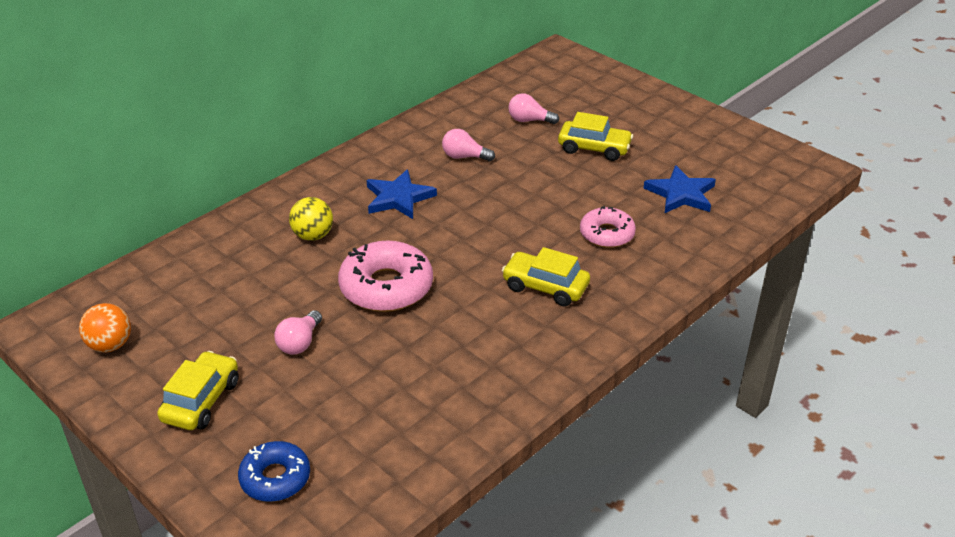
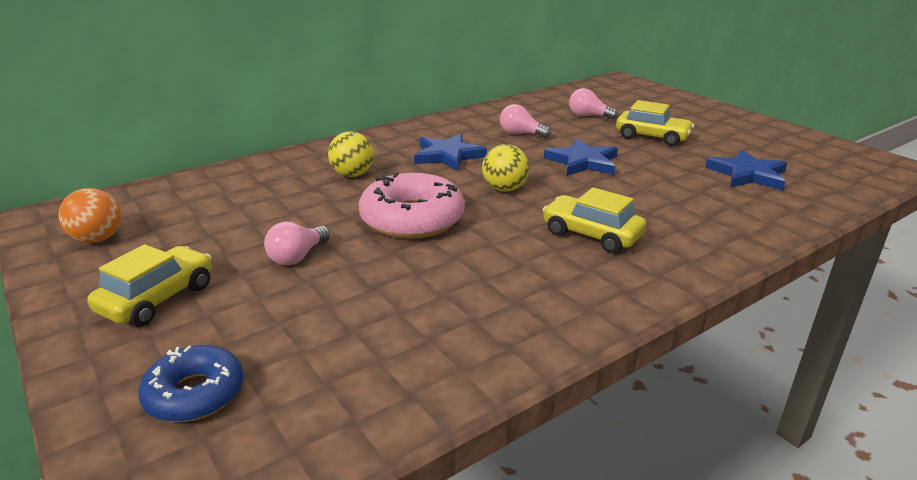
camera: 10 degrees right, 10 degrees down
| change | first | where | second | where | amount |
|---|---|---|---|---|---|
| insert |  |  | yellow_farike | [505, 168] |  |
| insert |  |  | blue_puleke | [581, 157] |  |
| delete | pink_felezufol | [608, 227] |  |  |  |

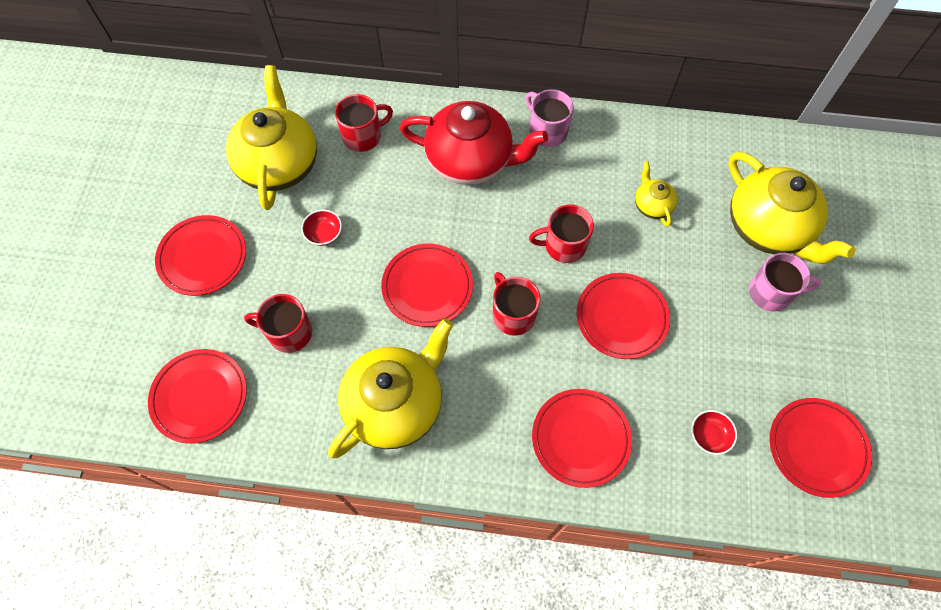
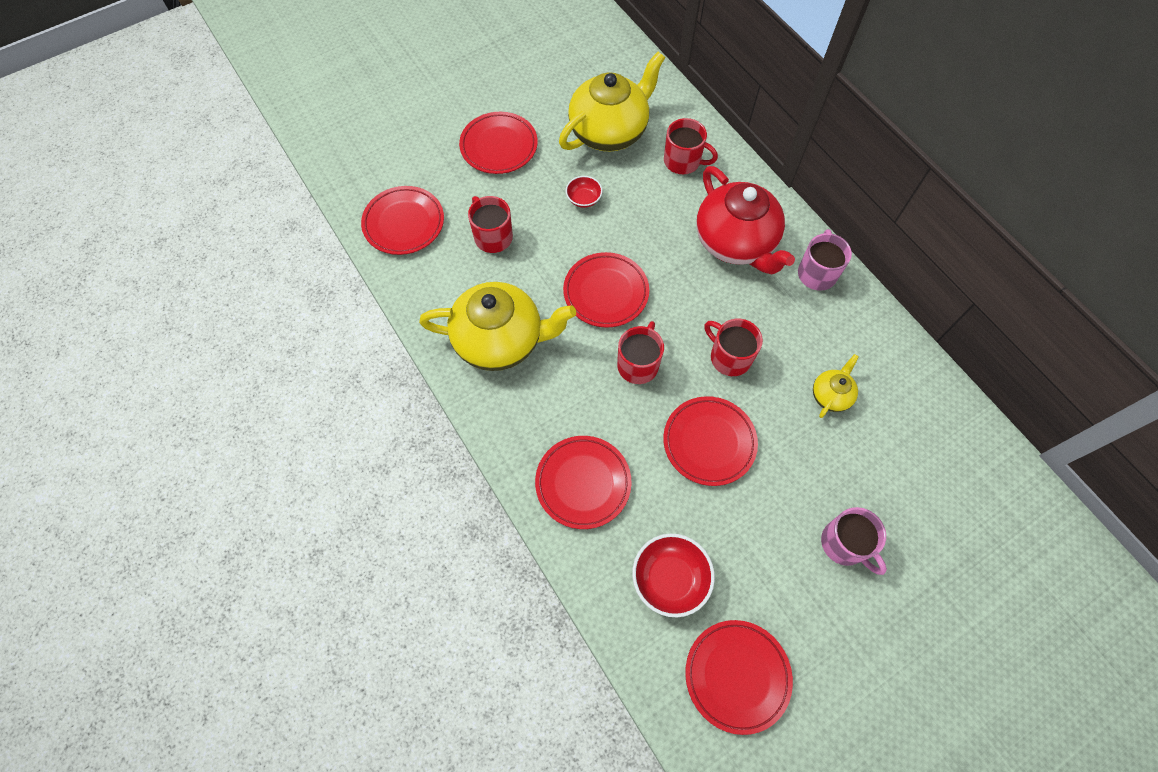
camera: 50 degrees right, 0 degrees up
| change | first | where | second | where | amount |
|---|---|---|---|---|---|
| resize | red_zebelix | [714, 432] |  | [673, 575] | x1.74 |
| delete | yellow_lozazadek | [792, 208] |  |  |  |

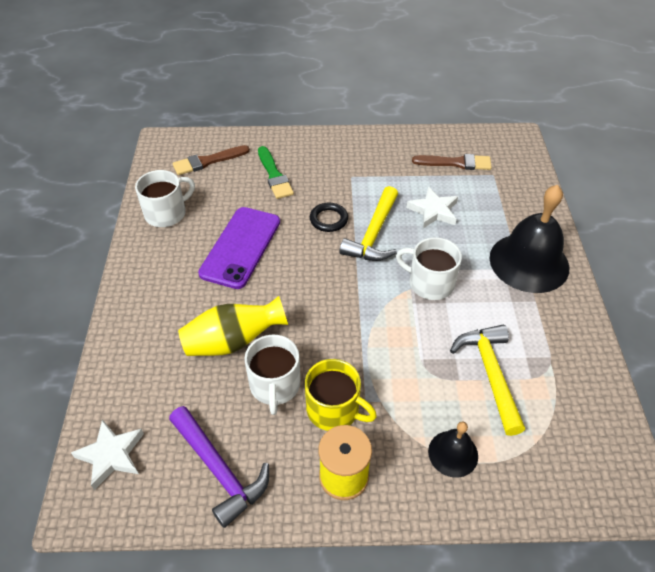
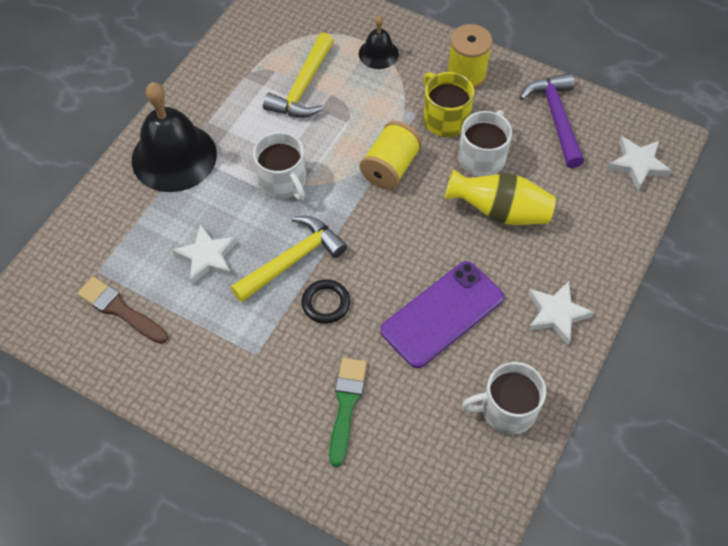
camera: 150 degrees left, 10 degrees up
| change | first | where | second | where | amount |
|---|---|---|---|---|---|
| insert |  |  | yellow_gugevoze | [391, 155] |  |
| insert |  |  | white_puleke | [561, 313] |  |
| delete | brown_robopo | [211, 160] |  |  |  |

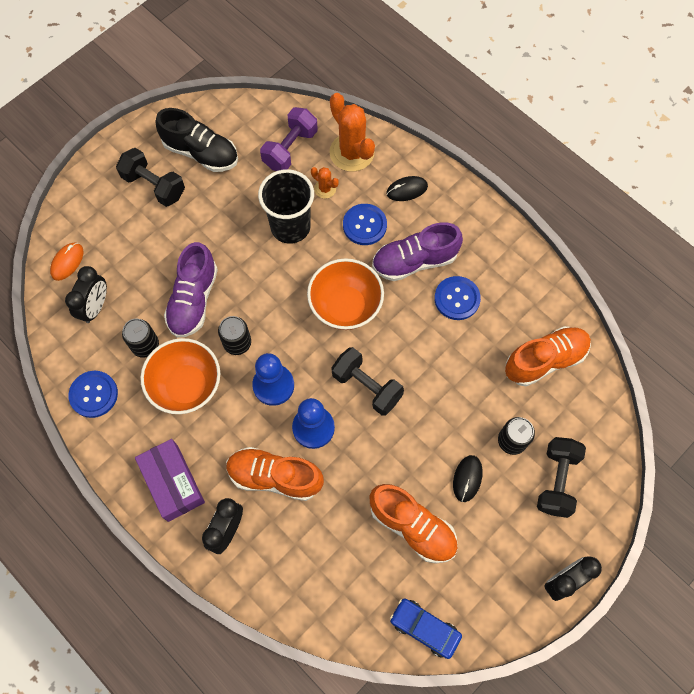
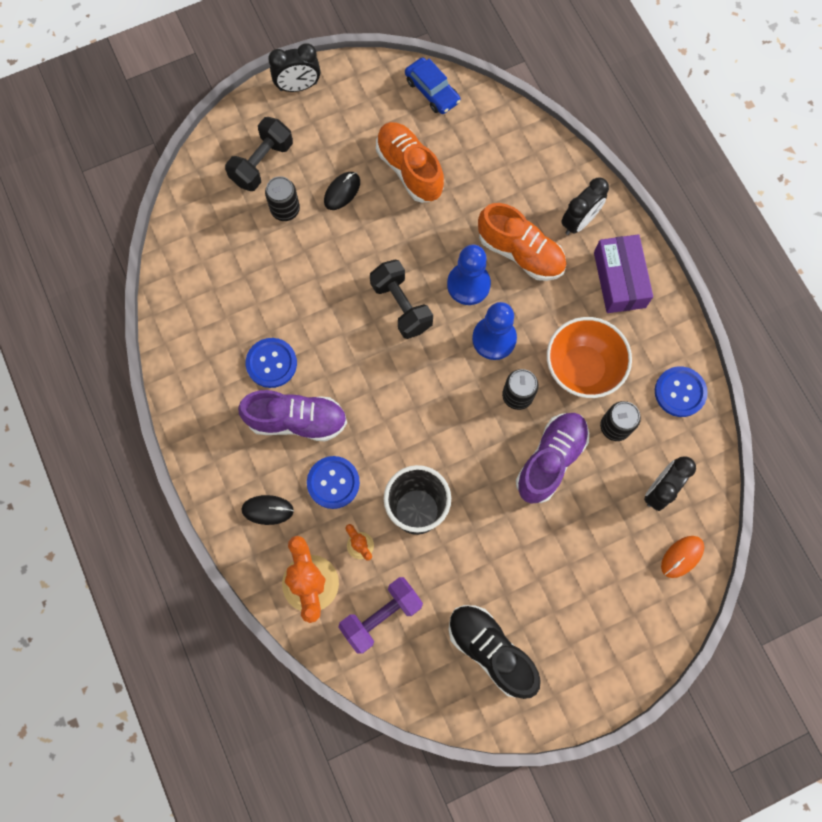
camera: 160 degrees left, 5 degrees up
| change | first | where | second | where | amount |
|---|---|---|---|---|---|
| delete | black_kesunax | [150, 177] |  |  |  |
| delete | orange_zebelix | [345, 294] |  |  |  |
| delete | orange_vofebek | [548, 356] |  |  |  |

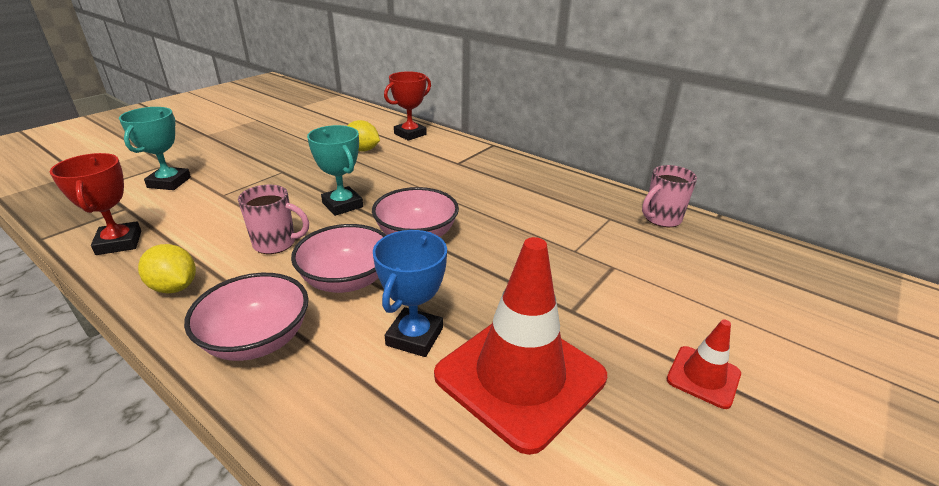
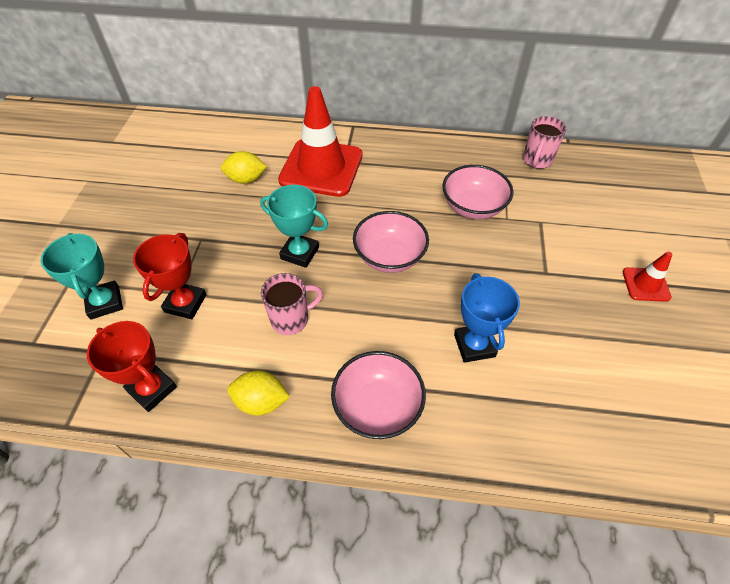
camera: 30 degrees left, 20 degrees up
| change | first | where | second | where | amount |
|---|---|---|---|---|---|
| move | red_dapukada | [407, 106] |  | [169, 276] |  |
| move | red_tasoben | [520, 346] |  | [320, 141] |  |
| move | pink_zebelix | [338, 258] |  | [478, 192] |  |

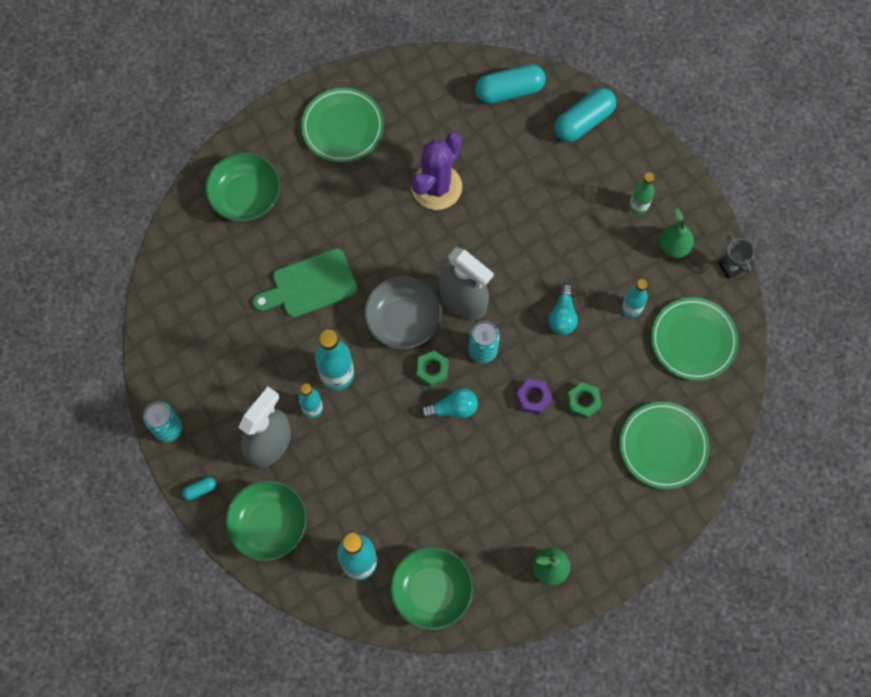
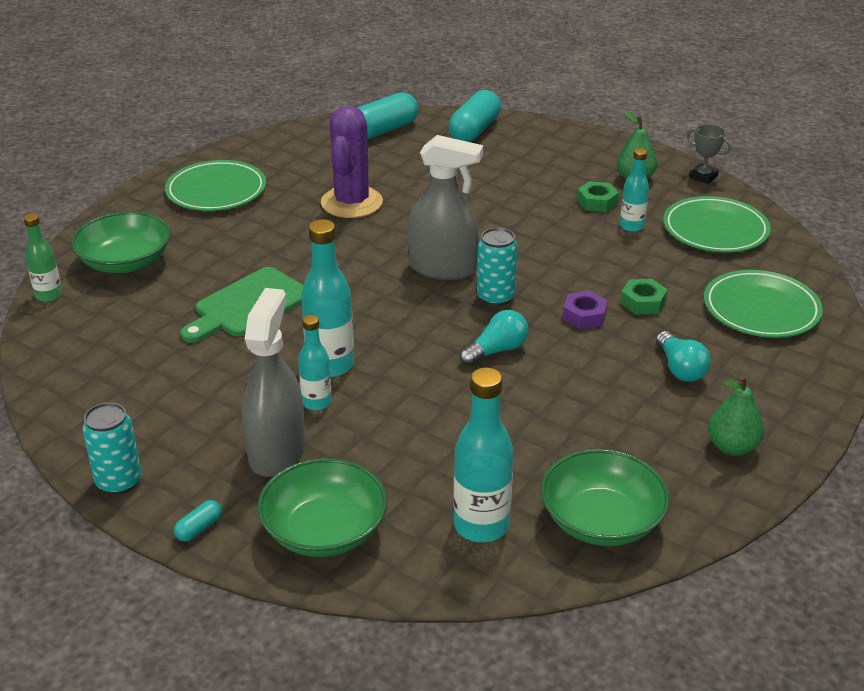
camera: 25 degrees left, 35 degrees down
| change | first | where | second | where | amount |
|---|---|---|---|---|---|
| move | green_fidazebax | [642, 193] |  | [43, 257] |  |
| move | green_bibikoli | [432, 369] |  | [598, 196] |  |
| move | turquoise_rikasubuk | [563, 309] |  | [683, 356] |  |
| delete | grey_zebelix | [402, 312] |  |  |  |

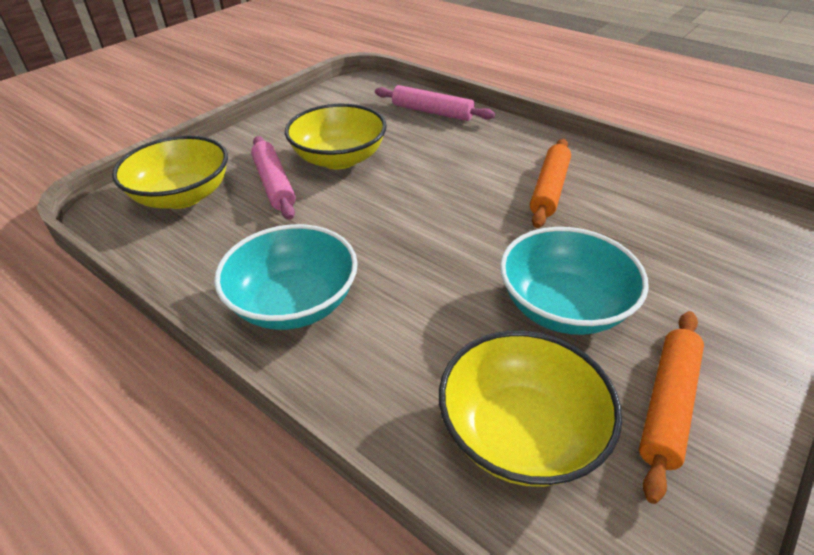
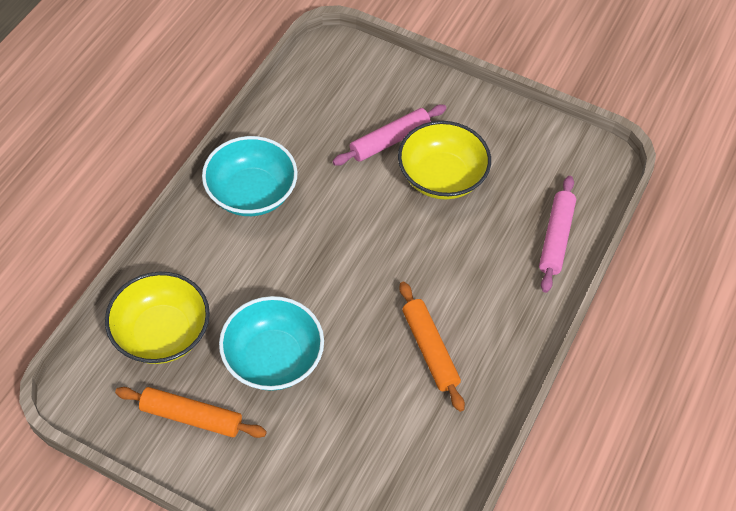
camera: 75 degrees right, 15 degrees up
| change | first | where | second | where | amount |
|---|---|---|---|---|---|
| rotate | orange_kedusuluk | [550, 183] |  | [432, 347] | 60 degrees clockwise |
| delete | yellow_zebelix | [170, 172] |  |  |  |

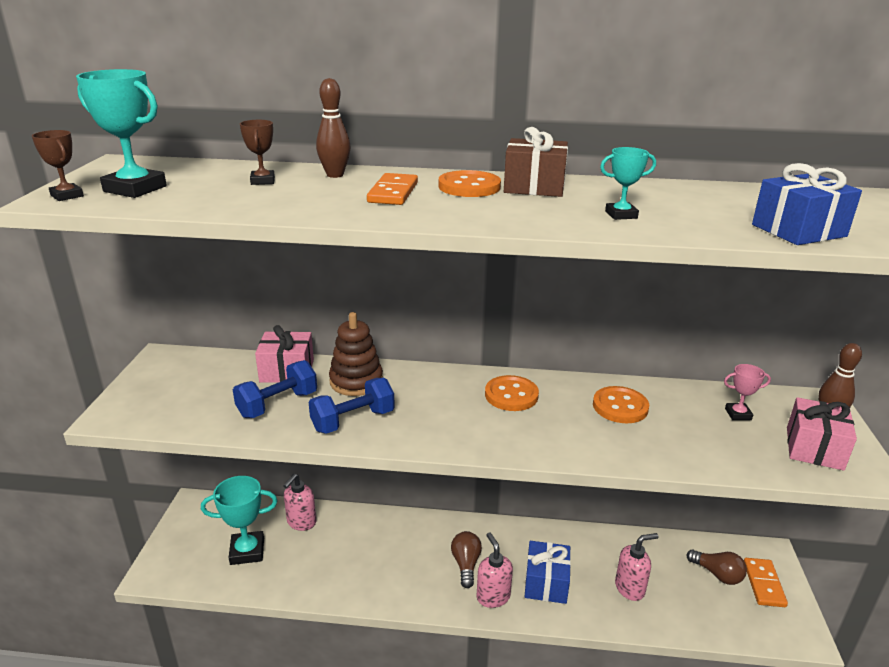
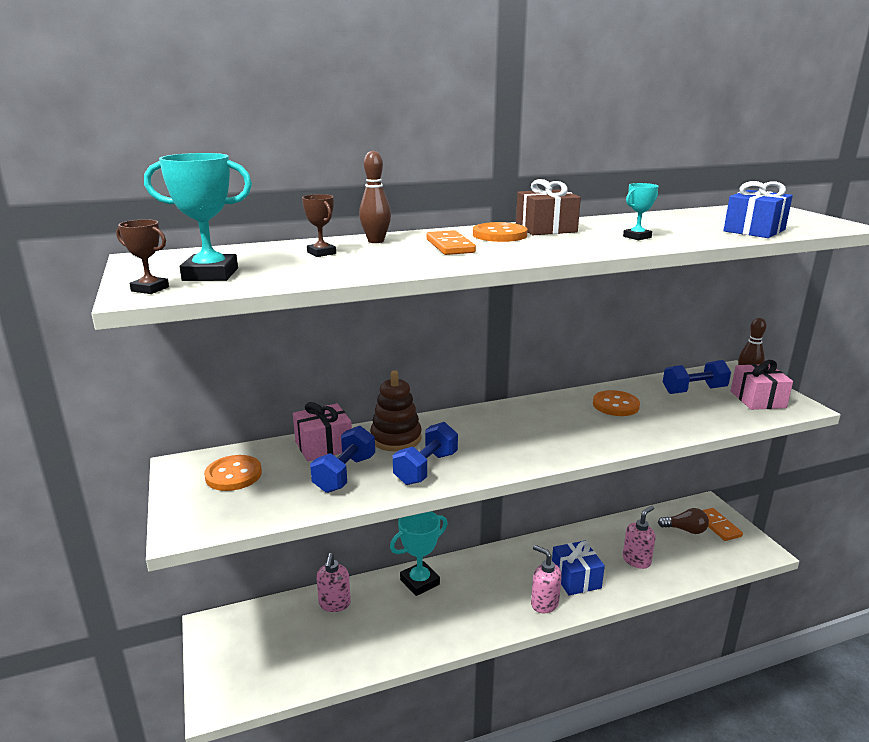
camera: 25 degrees left, 5 degrees down
| change | first | where | second | where | amount |
|---|---|---|---|---|---|
| move | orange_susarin | [512, 393] |  | [233, 473] |  |
| move | turquoise_dapukada | [239, 520] |  | [418, 553] |  |
| replace | pink_dapukada | [747, 392] | blue_kesunax | [697, 377] |  |
| delete | brown_rikasubuk | [466, 559] |  |  |  |

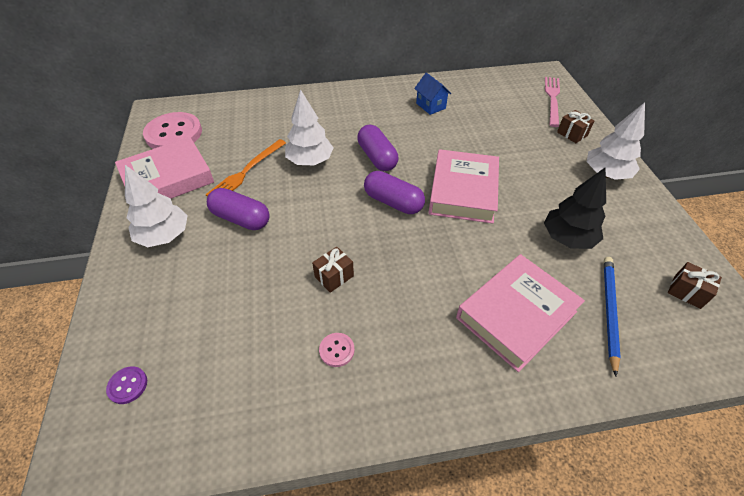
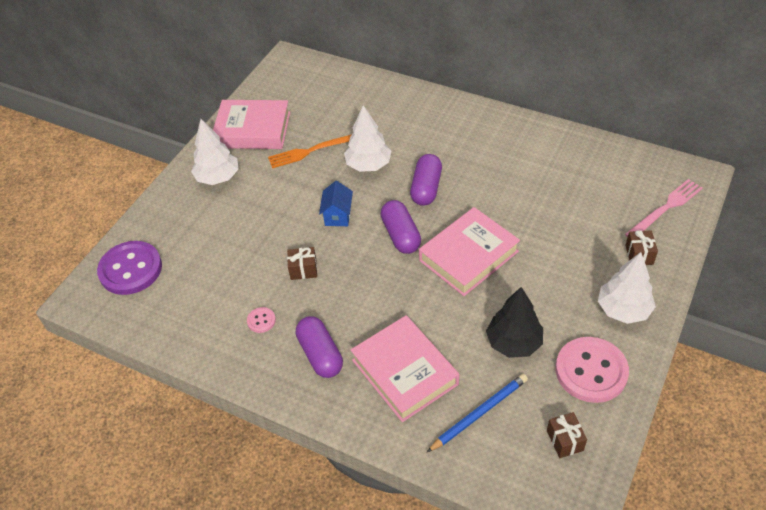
camera: 40 degrees right, 0 degrees up
| change | first | where | second | where | amount |
|---|---|---|---|---|---|
| resize | purple_susarin | [126, 385] |  | [129, 268] | x2.31 |
| move | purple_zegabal | [238, 209] |  | [319, 347] |  |
| move | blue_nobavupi | [432, 94] |  | [336, 203] |  |
| rotate | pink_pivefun | [520, 313] |  | [405, 368] | 60 degrees clockwise |
| move | pink_susarin | [172, 130] |  | [592, 370] |  |

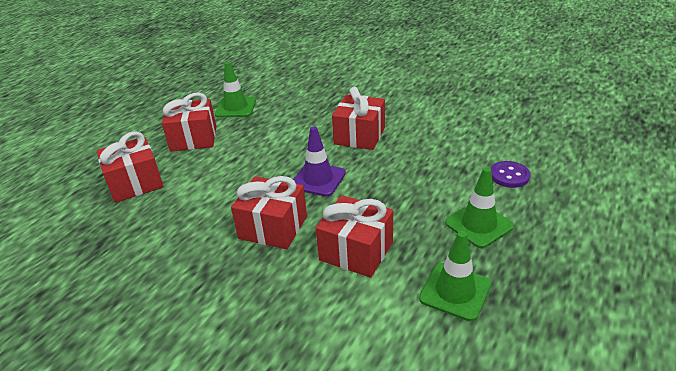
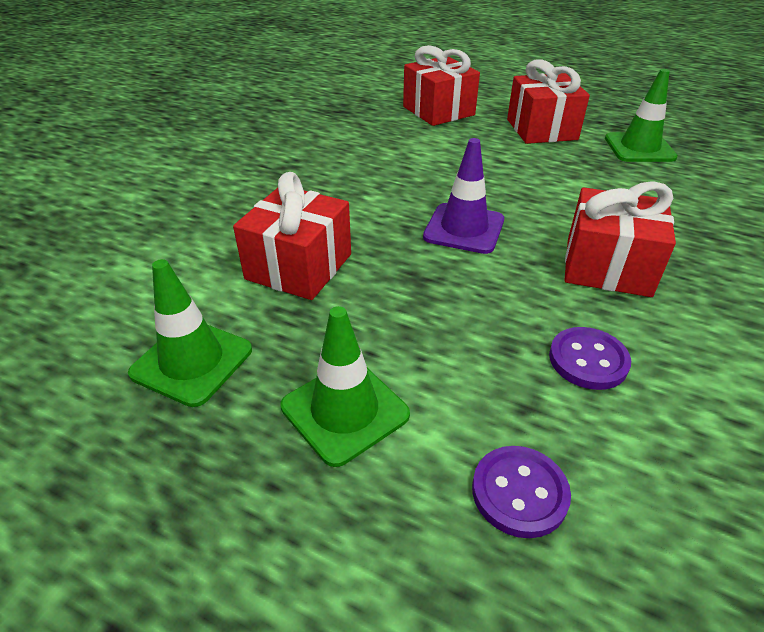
camera: 85 degrees right, 5 degrees up
| change | first | where | second | where | amount |
|---|---|---|---|---|---|
| insert |  |  | purple_susarin | [590, 358] |  |
| delete | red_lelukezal | [269, 212] |  |  |  |

